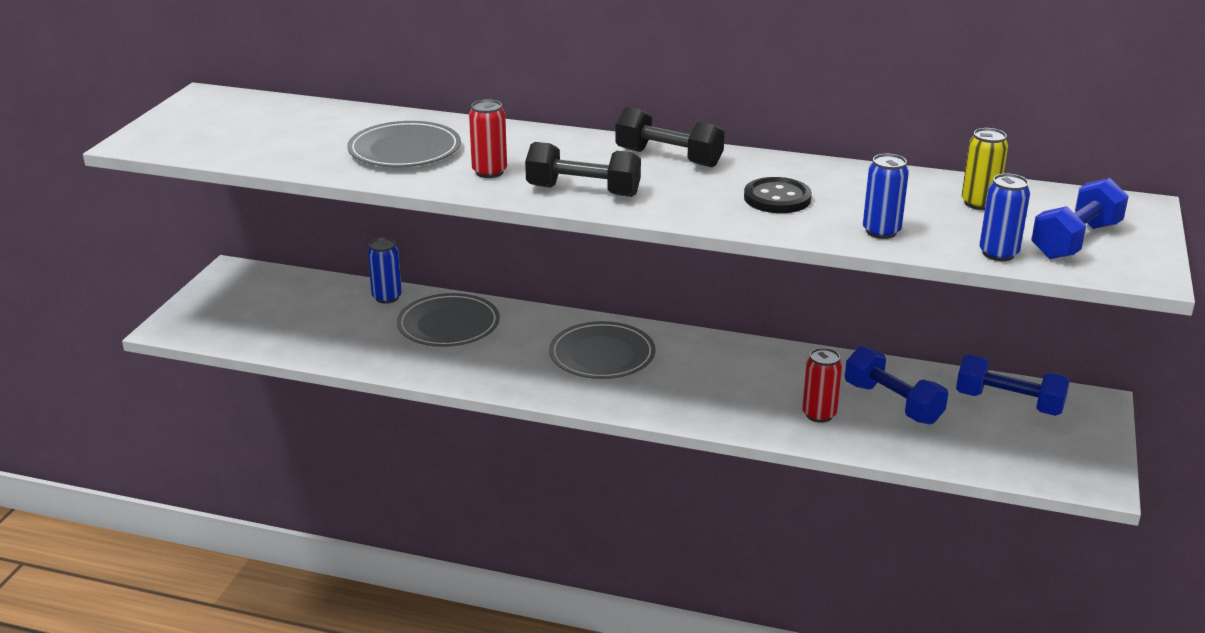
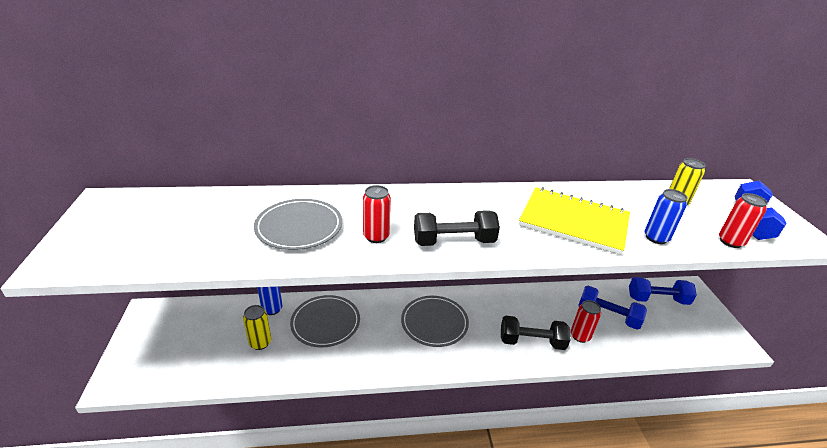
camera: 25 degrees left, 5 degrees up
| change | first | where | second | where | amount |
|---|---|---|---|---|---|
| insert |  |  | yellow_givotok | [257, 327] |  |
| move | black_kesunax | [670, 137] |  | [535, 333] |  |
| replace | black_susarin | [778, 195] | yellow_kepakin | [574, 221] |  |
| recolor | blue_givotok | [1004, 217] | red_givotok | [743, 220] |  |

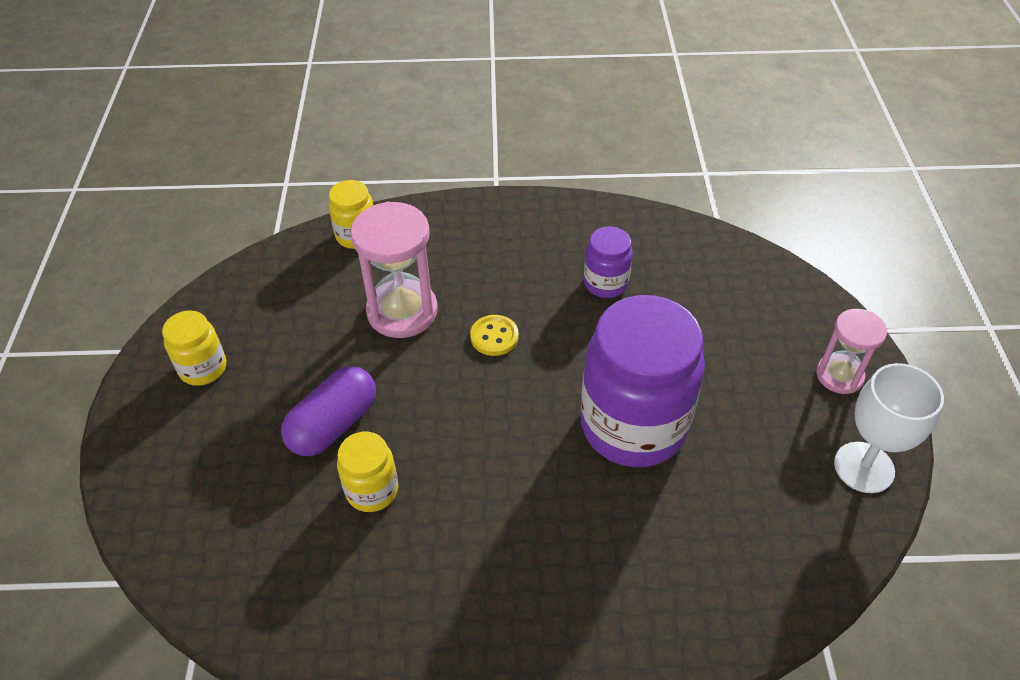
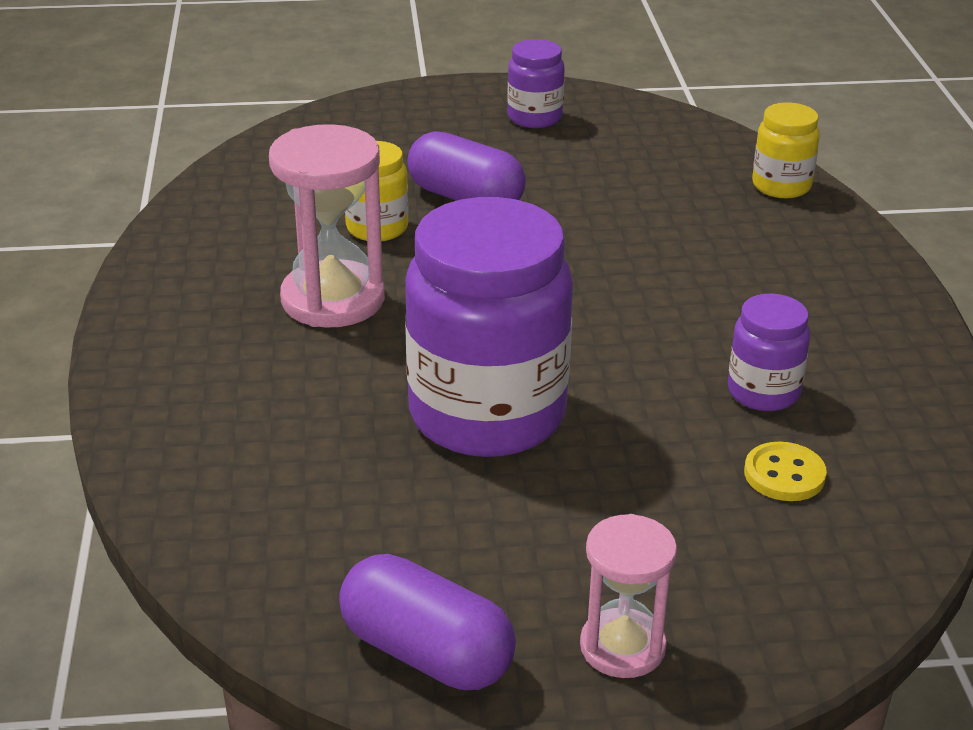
camera: 85 degrees right, 15 degrees down
| change | first | where | second | where | amount |
|---|---|---|---|---|---|
| move | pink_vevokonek | [394, 270] |  | [327, 226] |  |
| replace | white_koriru | [889, 428] | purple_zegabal | [427, 622] |  |
| recolor | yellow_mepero | [194, 348] | purple_mepero | [536, 83] |  |
| move | yellow_susarin | [494, 335] |  | [785, 471] |  |

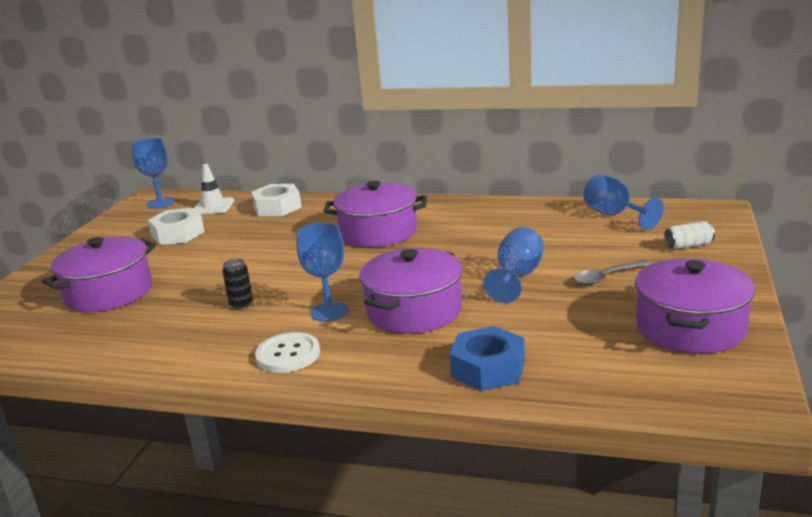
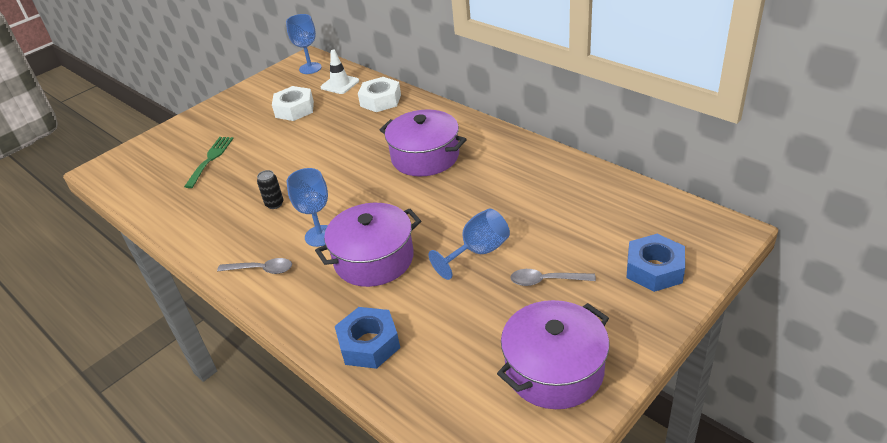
camera: 30 degrees right, 15 degrees up
| change | first | where | second | where | amount |
|---|---|---|---|---|---|
| replace | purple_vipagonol | [99, 274] | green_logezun | [209, 162] |  |
| replace | white_susarin | [287, 352] | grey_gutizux | [254, 266] |  |
| replace | white_givotok | [689, 235] | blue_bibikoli | [655, 263] |  |
| delete | blue_koriru | [623, 202] |  |  |  |

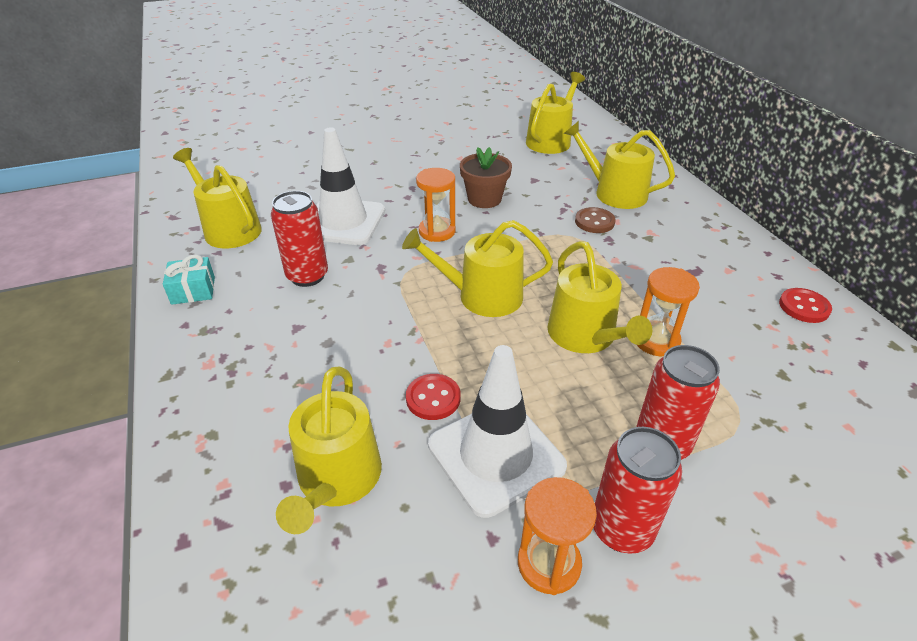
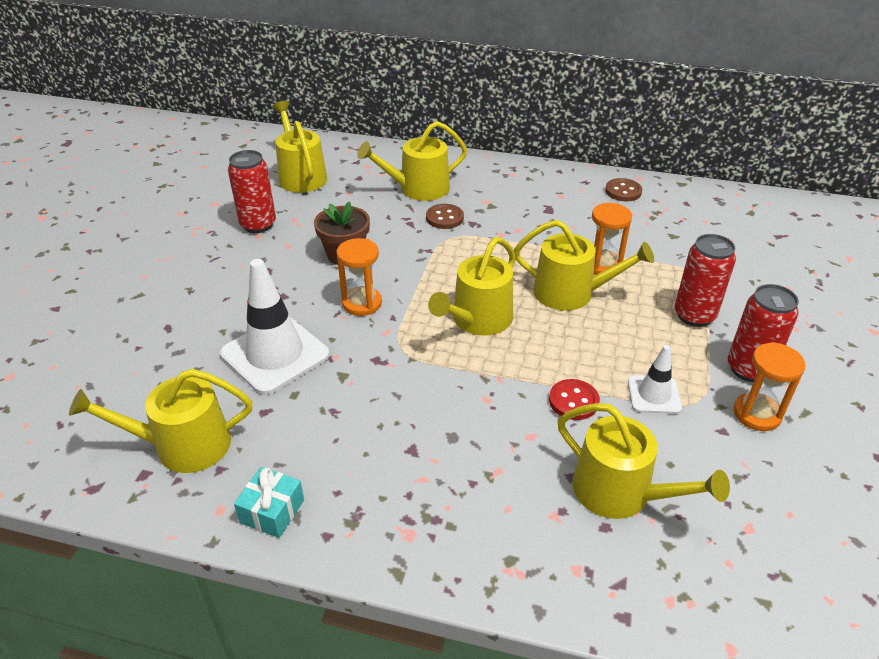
camera: 55 degrees left, 0 degrees up
| change | first | where | second | where | amount |
|---|---|---|---|---|---|
| move | red_givotok | [299, 239] |  | [252, 191] |  |
| recolor | red_susarin | [805, 305] | brown_susarin | [623, 189] |  |
| resize | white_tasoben | [497, 431] |  | [655, 379] | x0.54 |

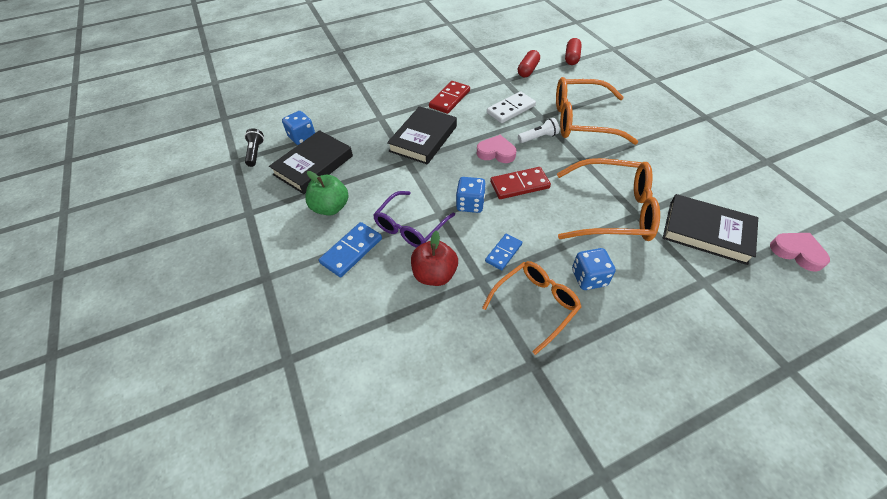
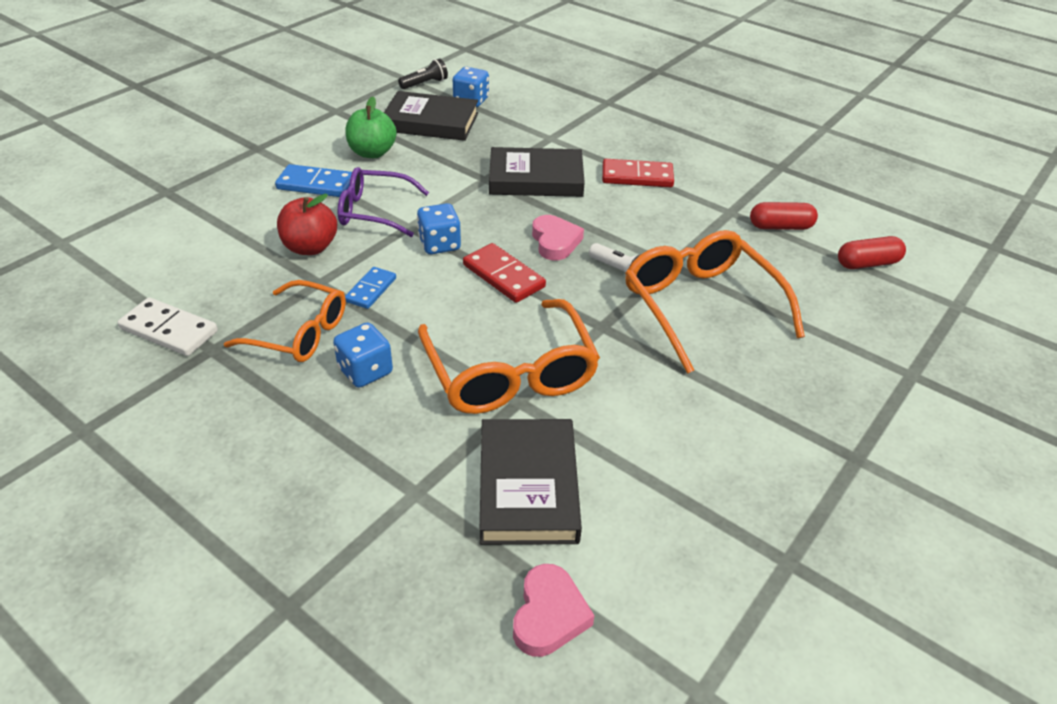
camera: 60 degrees right, 10 degrees down
| change | first | where | second | where | amount |
|---|---|---|---|---|---|
| move | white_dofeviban | [511, 107] |  | [168, 326] |  |
| rotate | blue_dofeviban | [503, 251] |  | [370, 288] | 75 degrees counterclockwise |

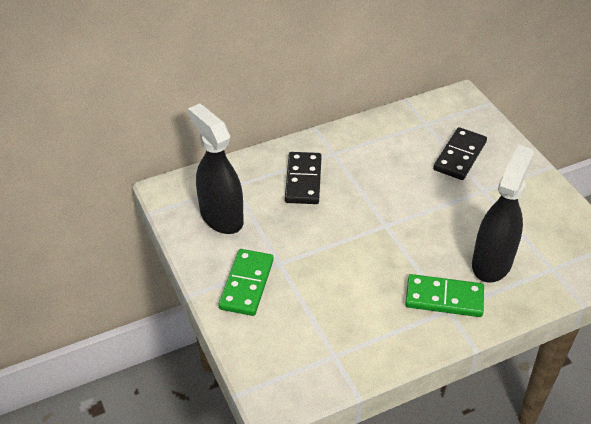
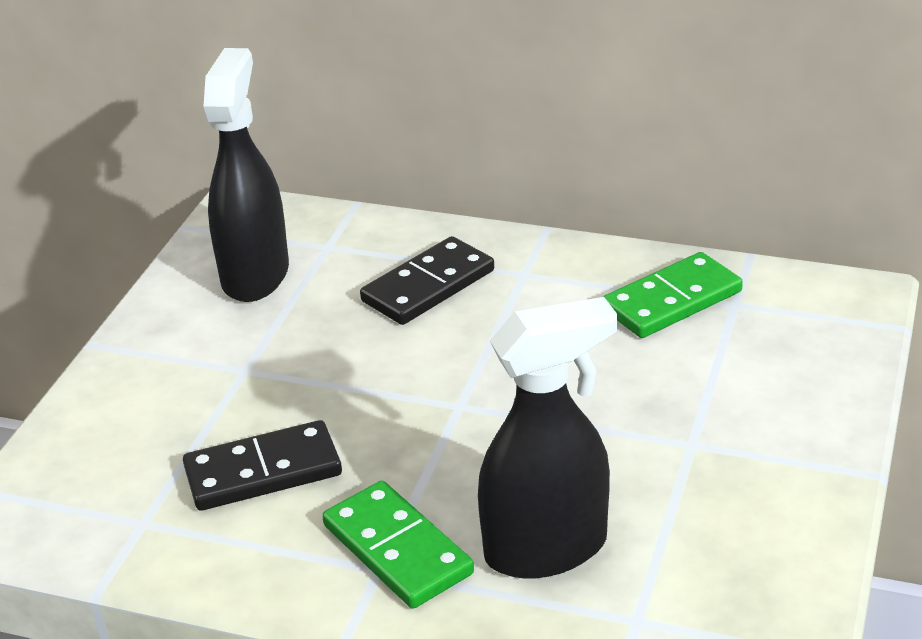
camera: 45 degrees right, 10 degrees down
| change | first | where | second | where | amount |
|---|---|---|---|---|---|
| move | black_dofeviban | [460, 153] |  | [262, 465] |  |
| move | green_dofeviban | [246, 282] |  | [673, 295] |  |

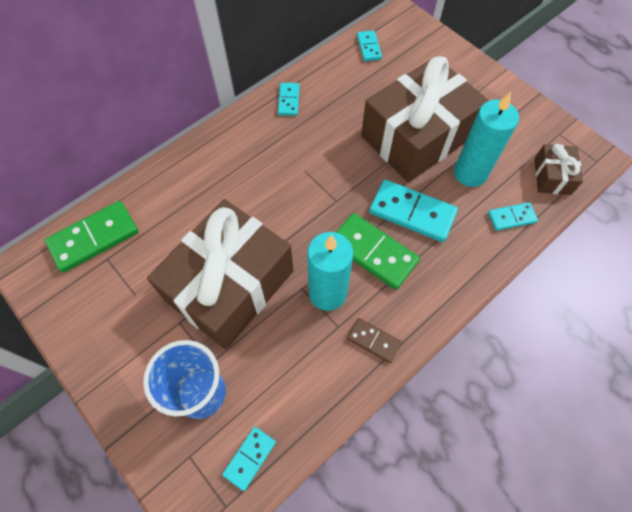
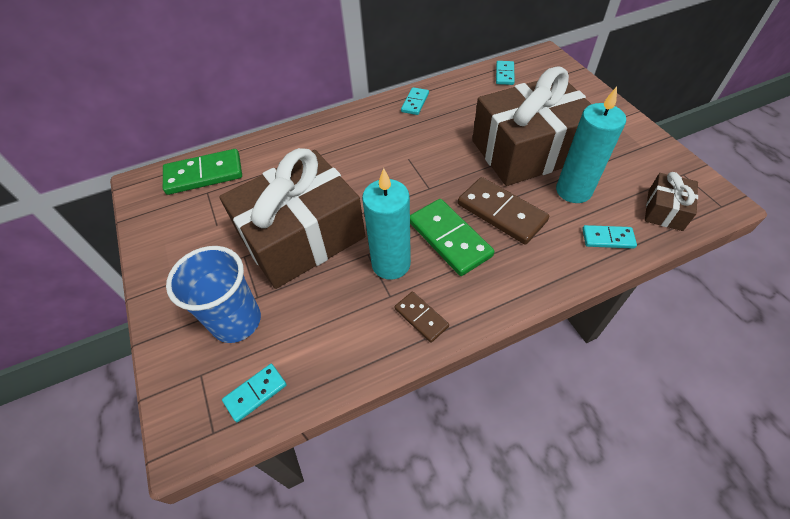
camera: 20 degrees right, 10 degrees down
| change | first | where | second | where | amount |
|---|---|---|---|---|---|
| recolor | turquoise_dofeviban | [413, 211] | brown_dofeviban | [503, 211] |  |

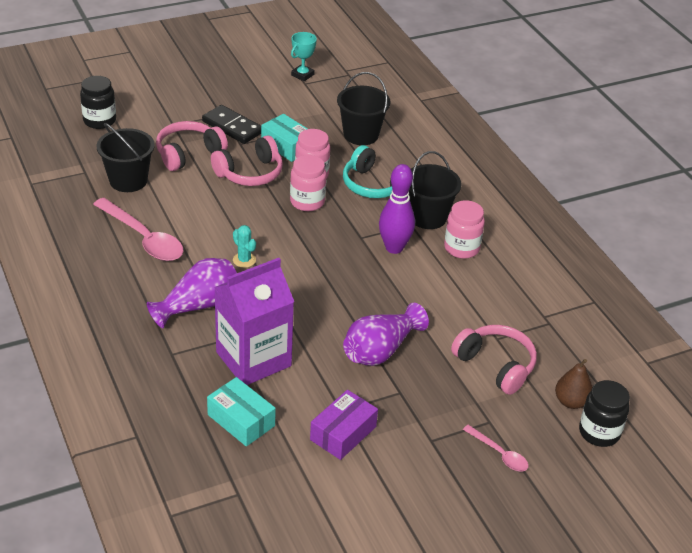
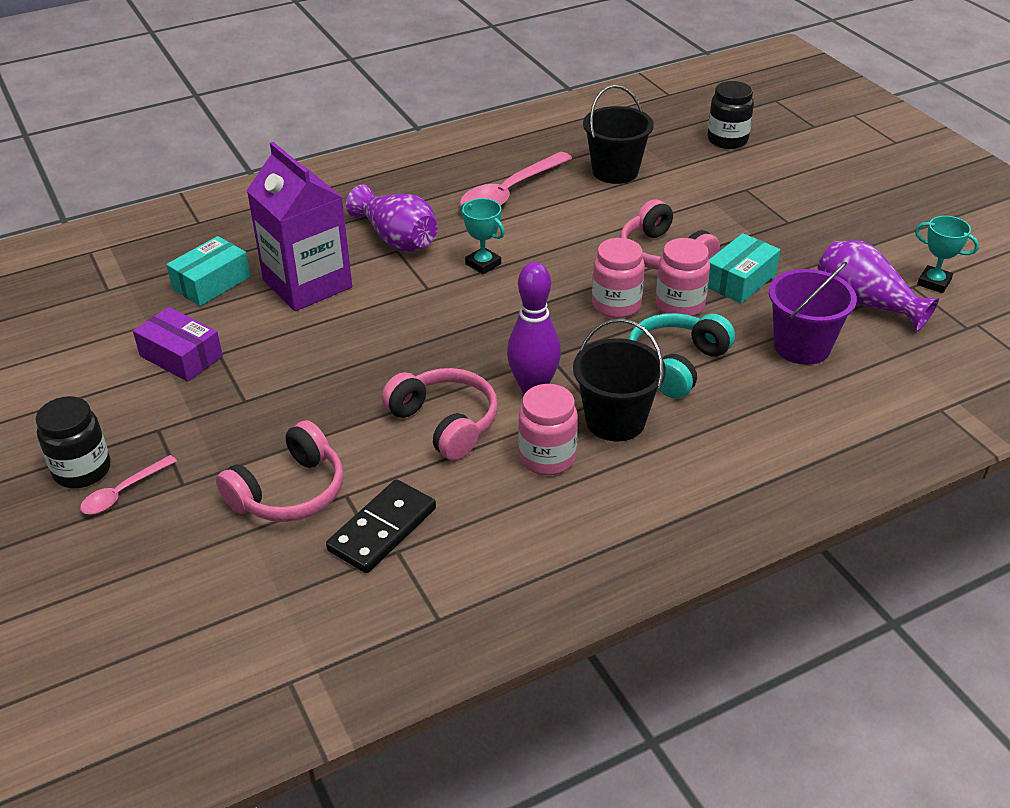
camera: 90 degrees right, 0 degrees up
| change | first | where | second | where | amount |
|---|---|---|---|---|---|
| move | black_mepero | [604, 413] |  | [73, 442] |  |
| move | black_dofeviban | [231, 124] |  | [381, 526] |  |
| move | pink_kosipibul | [192, 146] |  | [440, 414] |  |
| replace | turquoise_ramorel | [244, 246] | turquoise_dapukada | [482, 236] |  |
| recolor | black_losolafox | [363, 108] | purple_losolafox | [813, 313] |  |
| move | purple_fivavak | [386, 334] |  | [878, 286] |  |
| delete | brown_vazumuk | [574, 384] |  |  |  |

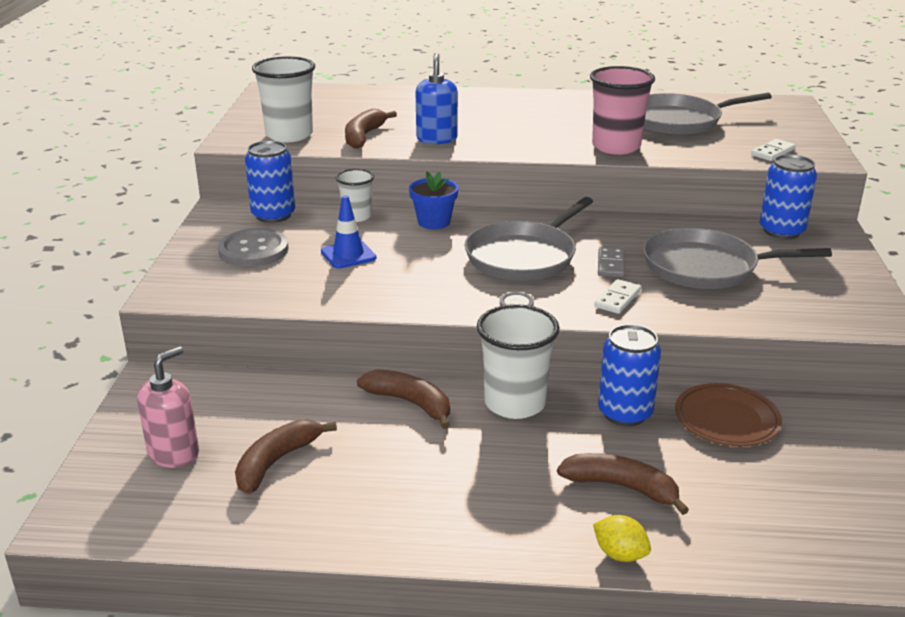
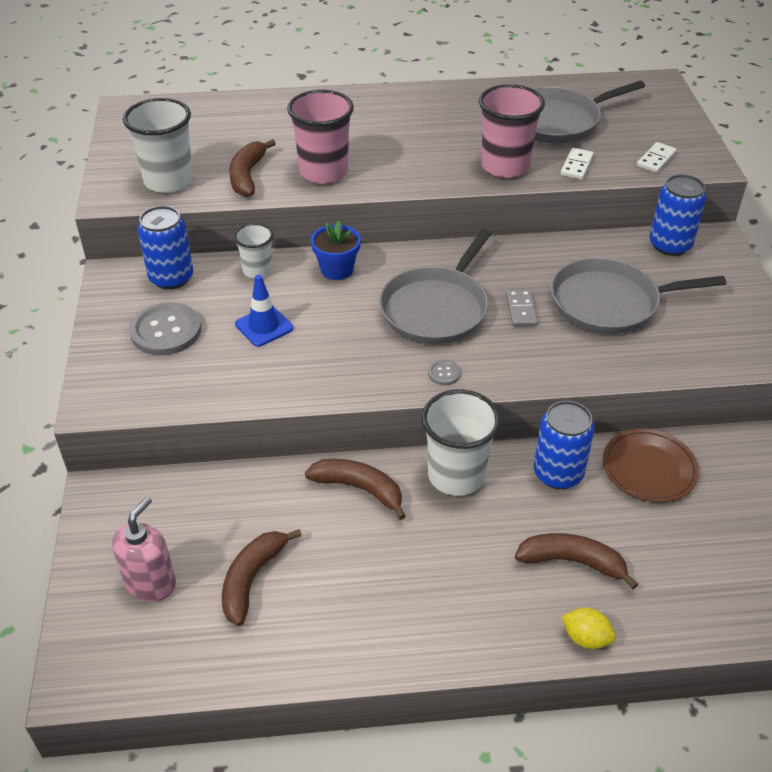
camera: 10 degrees left, 15 degrees up
| change | first | where | second | where | amount |
|---|---|---|---|---|---|
| replace | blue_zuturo | [437, 98] | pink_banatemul | [320, 137] |  |
| move | white_dofeviban | [617, 296] |  | [577, 164] |  |

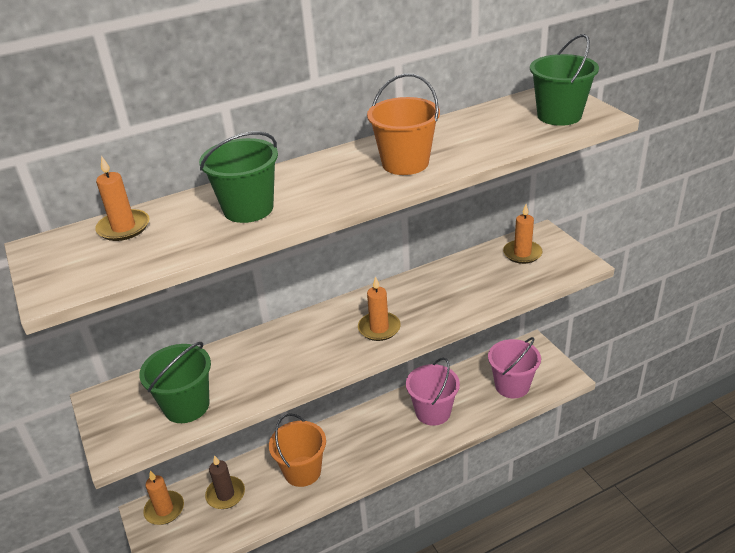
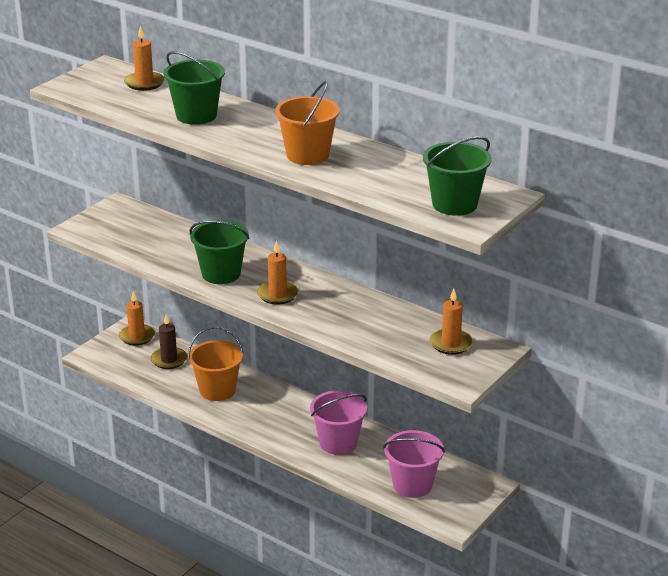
camera: 60 degrees right, 5 degrees down
| change | first | where | second | where | amount |
|---|---|---|---|---|---|
| move | green_losolafox | [175, 382] |  | [219, 252] |  |

